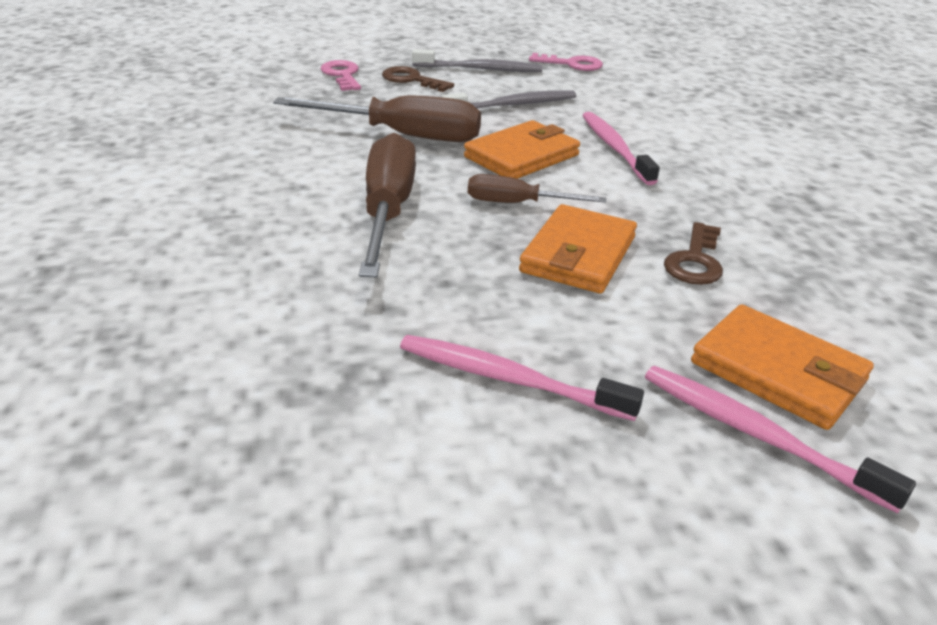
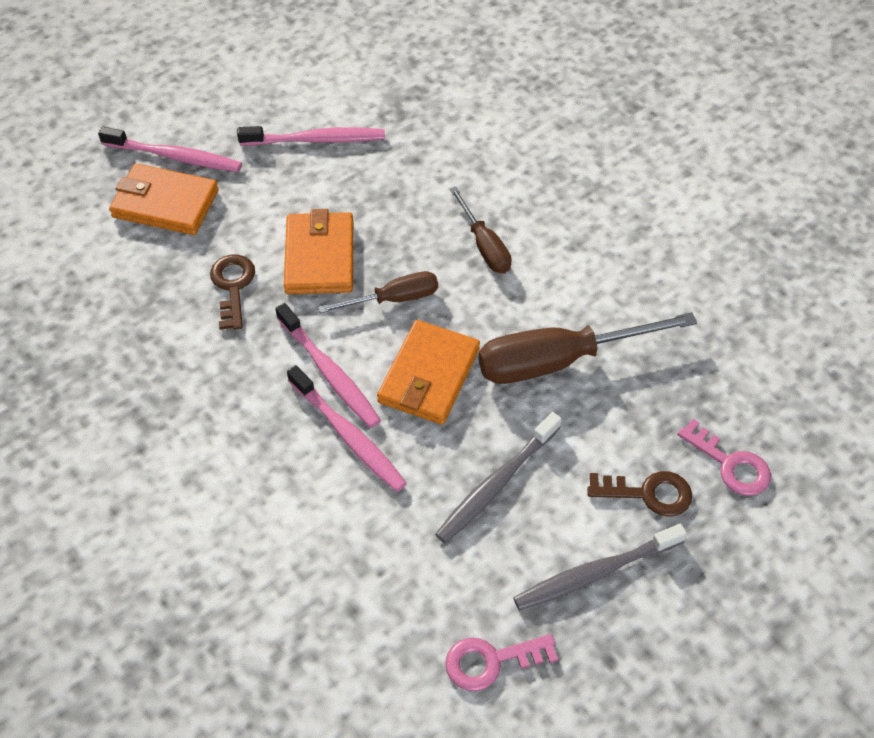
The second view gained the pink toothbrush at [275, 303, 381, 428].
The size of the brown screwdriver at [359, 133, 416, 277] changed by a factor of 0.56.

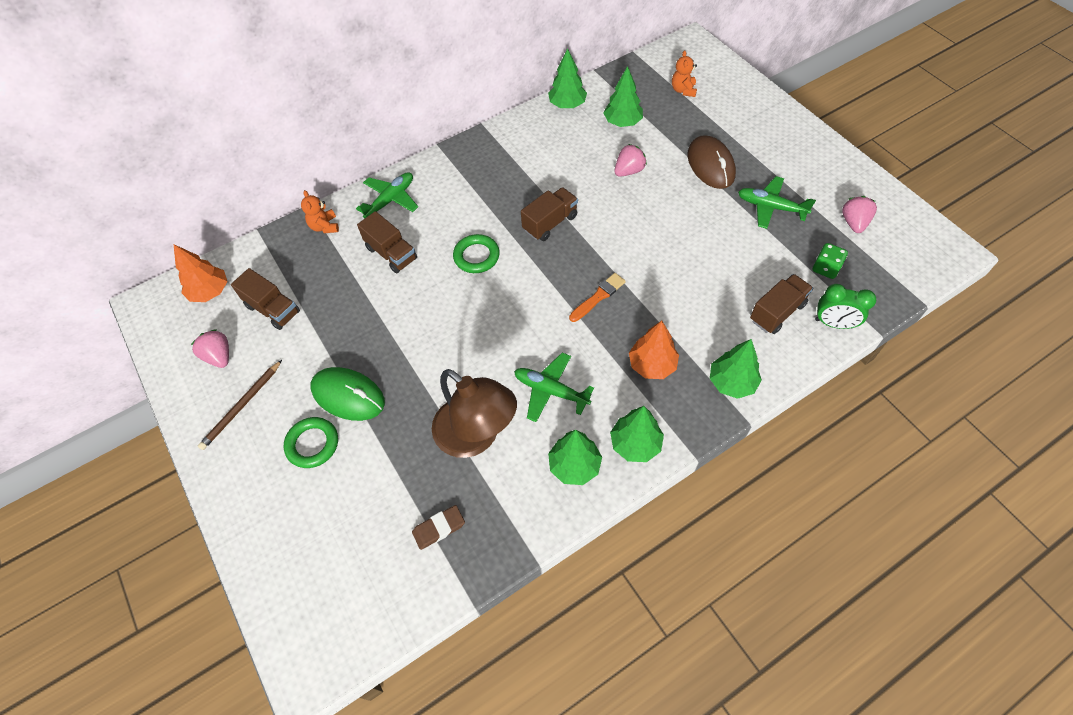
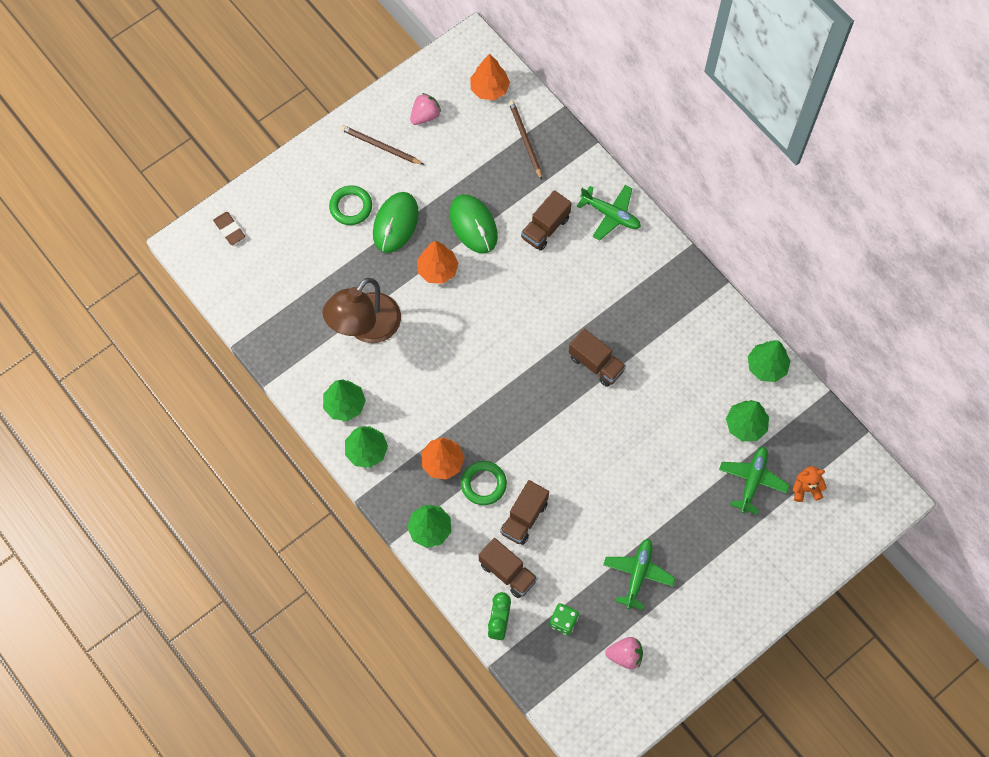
The second view lost the orange teddy bear at [301, 190, 339, 233].
The second view lost the orange brush at [569, 273, 626, 322].
The second view lost the pink strawberry at [614, 144, 647, 177].
The second view lost the brown mouse at [687, 135, 736, 189].
The second view gained the orange tree at [417, 241, 458, 284].
The second view gained the green mouse at [450, 194, 498, 254].
The second view gained the brown pencil at [509, 100, 542, 180].
The brown truck ended up elsewhere, having gone from [231, 268, 300, 330] to [500, 480, 549, 545].
The brown eraser ended up elsewhere, having gone from [412, 505, 465, 550] to [213, 212, 245, 245].
The green ring ended up elsewhere, having gone from [453, 234, 500, 273] to [461, 461, 507, 505].
The green plane ended up elsewhere, having gone from [514, 352, 594, 422] to [719, 446, 789, 515].

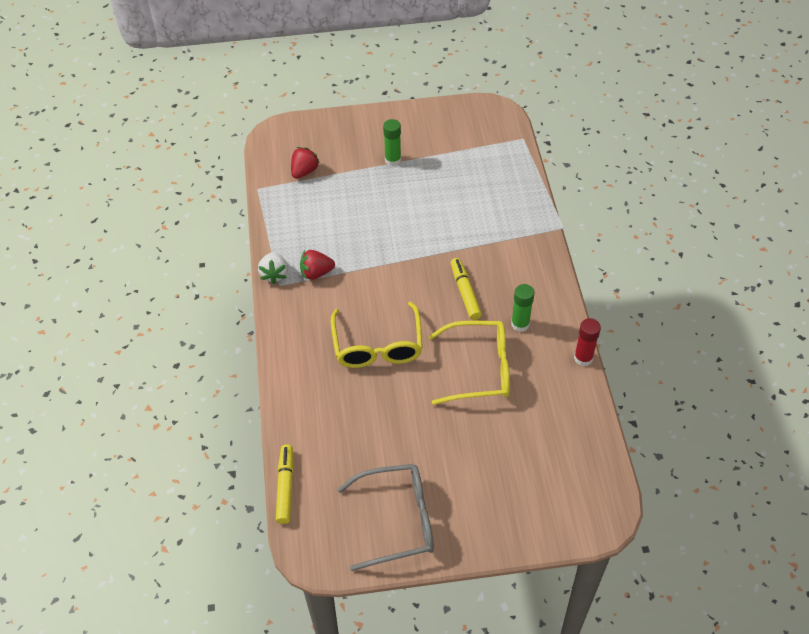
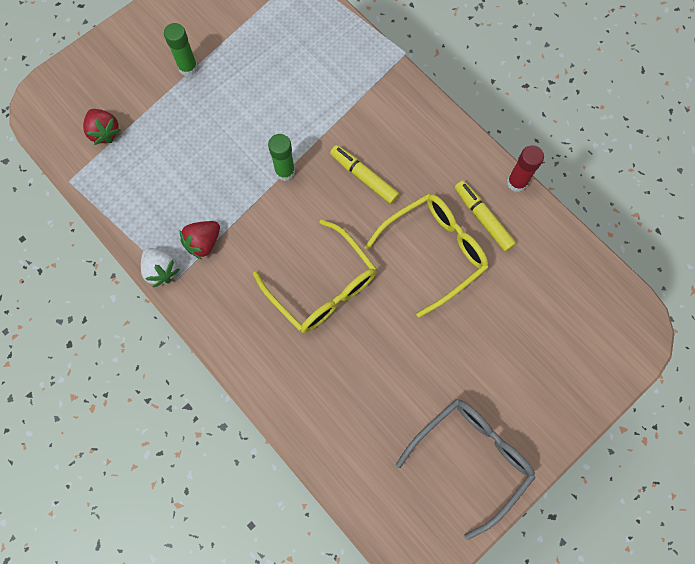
The yellow marker ended up elsewhere, having gone from [276, 444, 294, 524] to [454, 180, 516, 252].
The green glue stick ended up elsewhere, having gone from [511, 284, 535, 332] to [268, 134, 295, 181].
The red strawberry at [291, 147, 320, 179] ended up facing another way, 150 degrees clockwise from before.

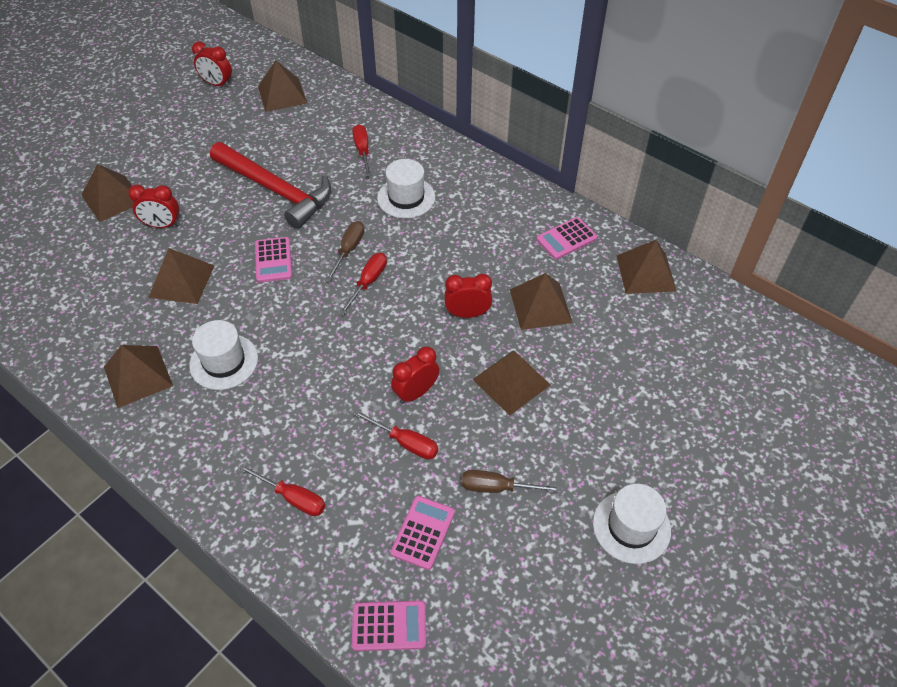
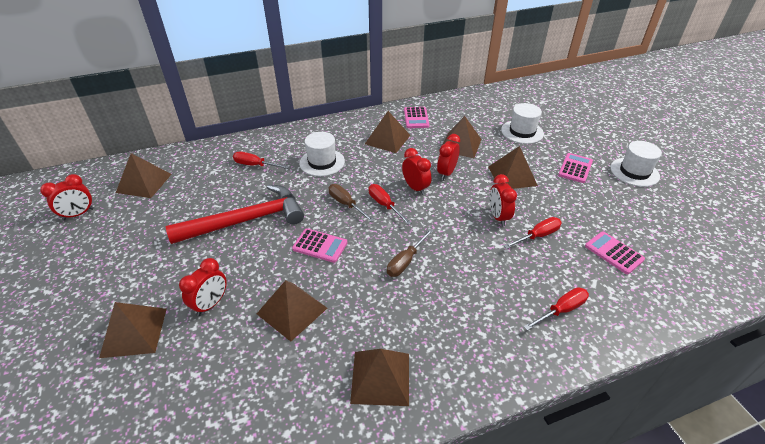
The second view gained the red clock at [402, 148, 432, 195].
The white hat ended up elsewhere, having gone from [189, 320, 258, 390] to [501, 103, 544, 144].
The pink calculator ended up elsewhere, having gone from [352, 600, 426, 651] to [558, 153, 593, 183].
The brown screwdriver ended up elsewhere, having gone from [462, 470, 562, 493] to [387, 229, 433, 277].
The brown pyramid ended up elsewhere, having gone from [617, 240, 676, 294] to [365, 111, 411, 153].

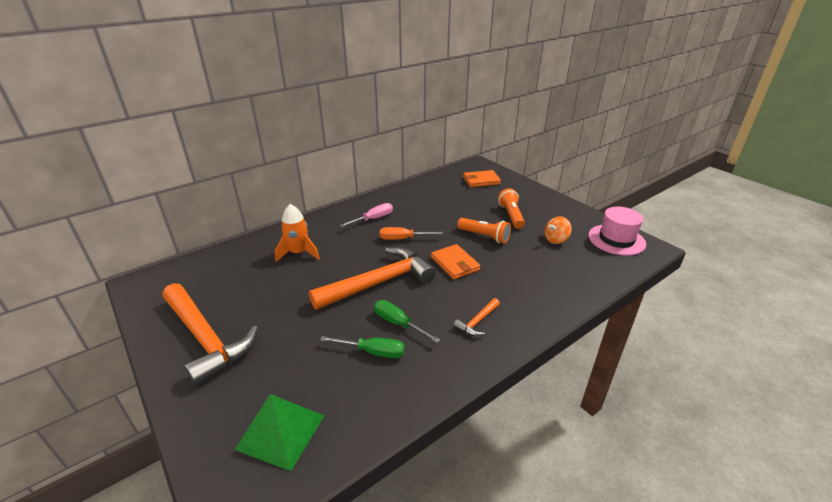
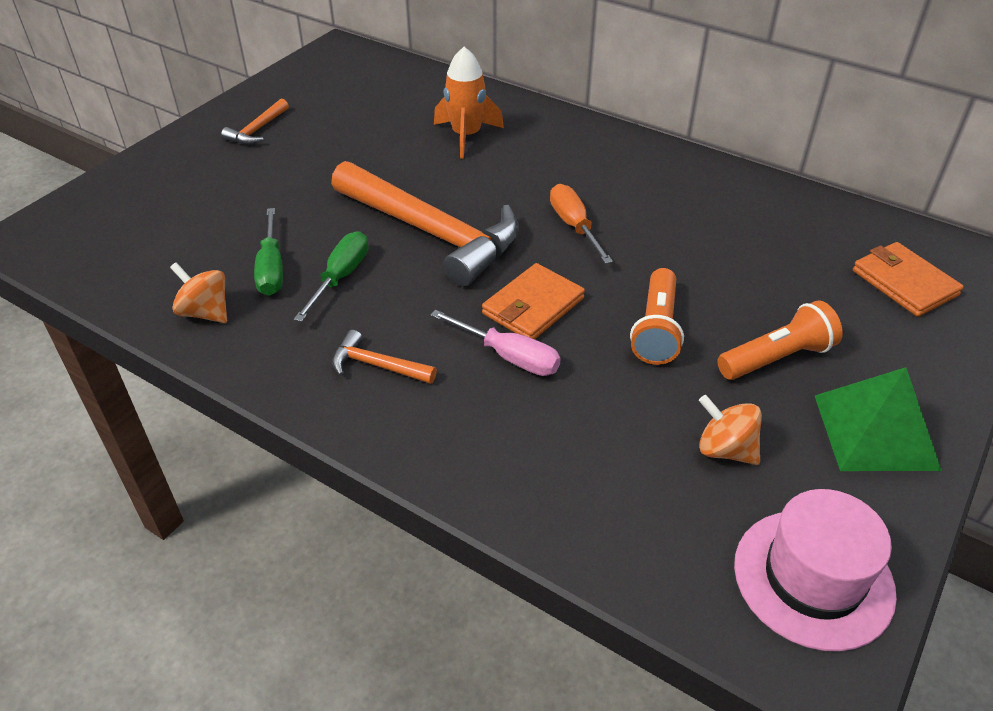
The second view gained the orange spinning top at [170, 262, 227, 323].
The green pyramid ended up elsewhere, having gone from [235, 394, 324, 471] to [815, 367, 942, 471].
The pink screwdriver ended up elsewhere, having gone from [340, 203, 393, 227] to [430, 310, 561, 376].
The size of the orange hammer at [163, 283, 258, 386] changed by a factor of 0.43.

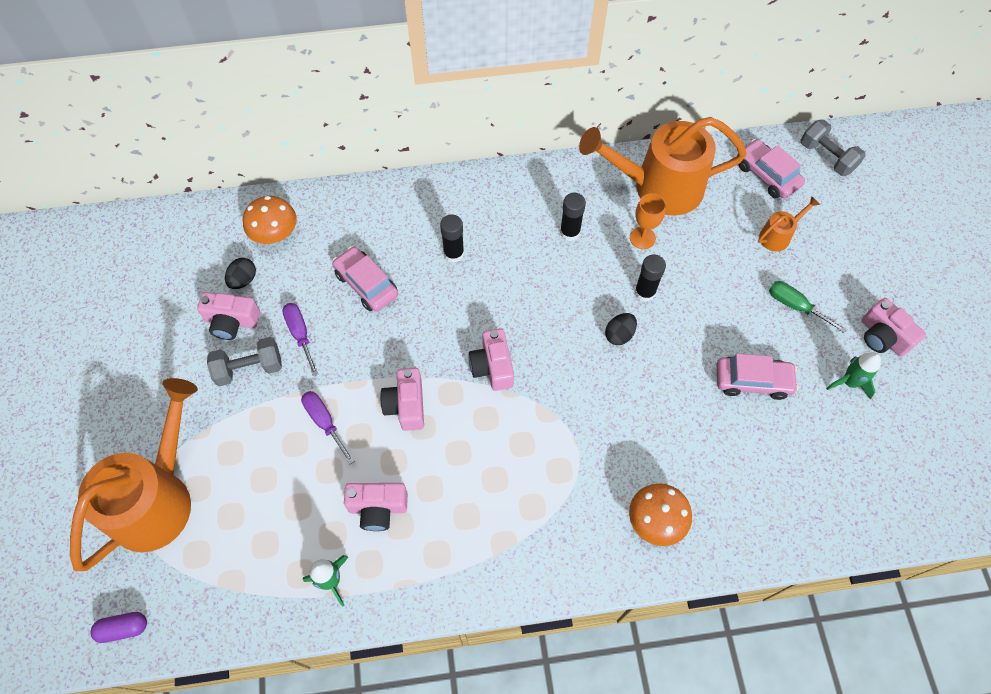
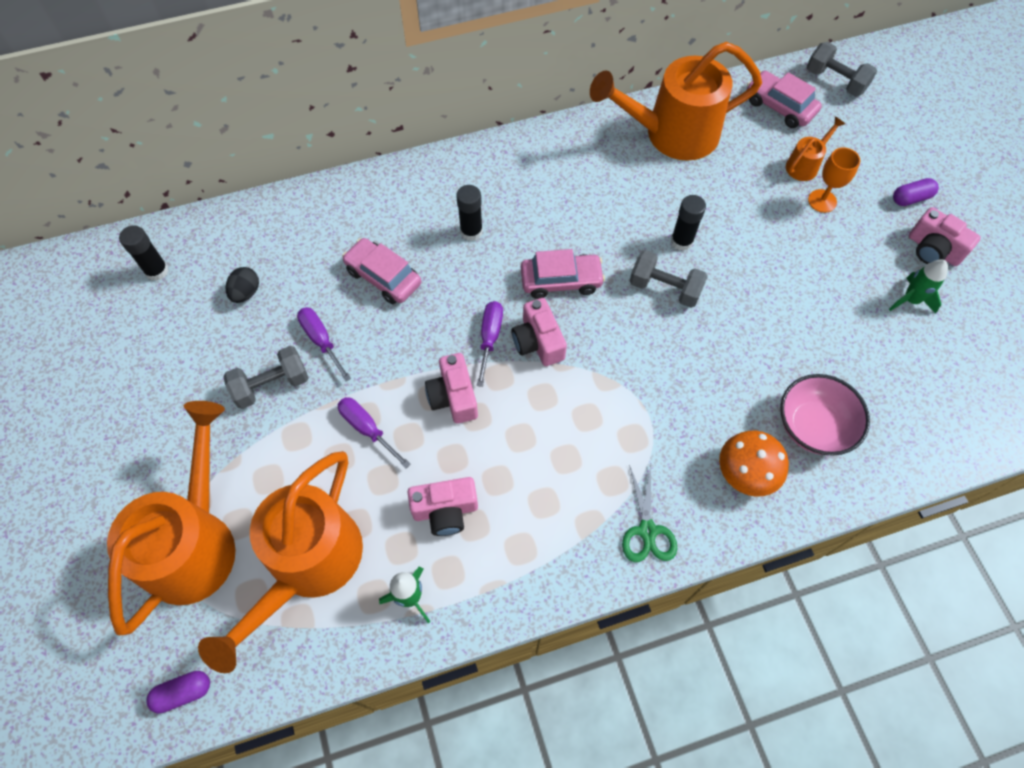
The second view lost the pink camera at [197, 292, 260, 340].
The second view lost the orange mushroom at [243, 196, 297, 244].
The second view lost the green screwdriver at [769, 281, 847, 333].
The second view gained the orange watering can at [198, 451, 363, 673].
The second view gained the purple screwdriver at [477, 301, 503, 387].
The second view gained the green scissors at [622, 464, 677, 562].
The second view gained the pink bowl at [780, 374, 870, 456].
The second view gained the purple capsule at [893, 178, 939, 206].
The black glue stick ended up elsewhere, having gone from [560, 193, 586, 241] to [119, 225, 169, 281].
The orange goblet ended up elsewhere, having gone from [630, 193, 666, 249] to [808, 147, 860, 213].
The pink car ended up elsewhere, having gone from [717, 353, 798, 400] to [521, 249, 605, 299].
Where the black egg stood at [605, 313, 637, 345], the grey dumbbell came to stand at [630, 250, 708, 308].

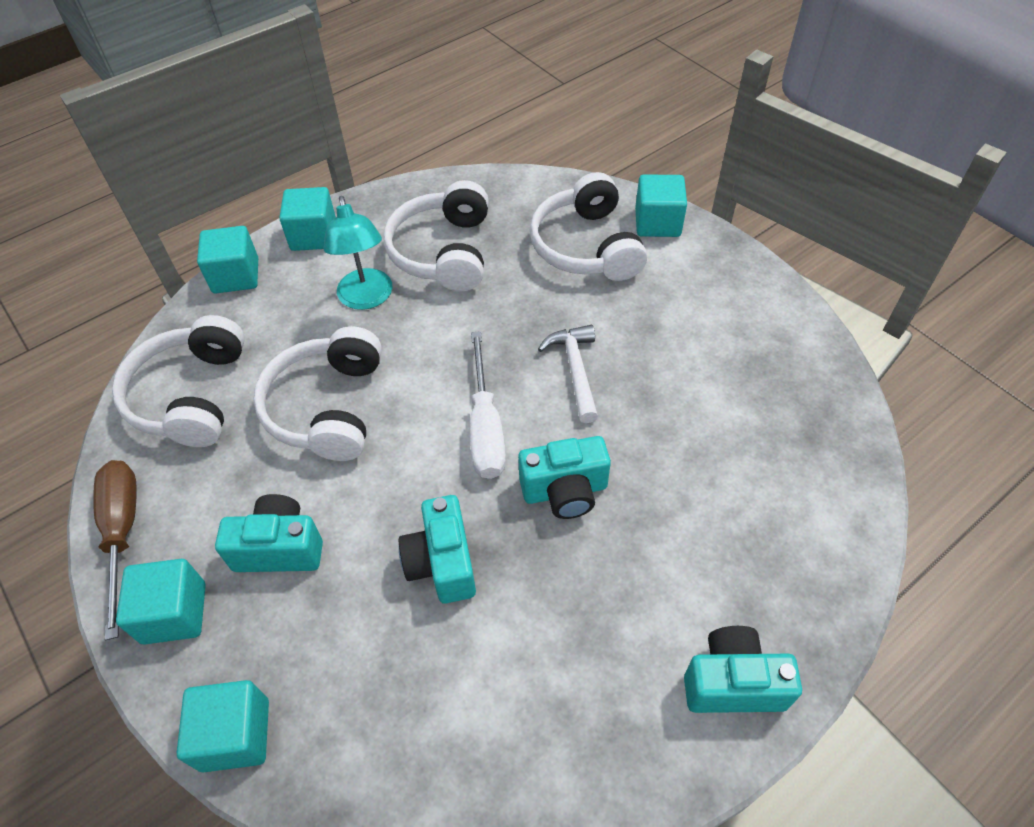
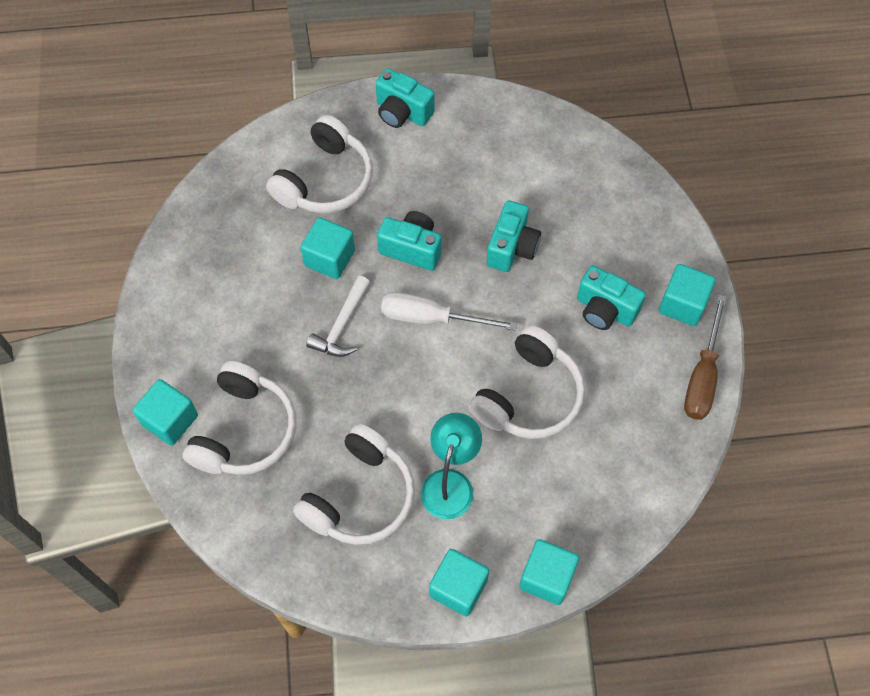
The white headphones ended up elsewhere, having gone from [112, 315, 245, 447] to [266, 115, 373, 213].
The turquoise cube ended up elsewhere, having gone from [177, 680, 269, 773] to [300, 217, 355, 279].
The white screwdriver at [470, 331, 506, 479] ended up facing another way, 105 degrees counterclockwise from before.

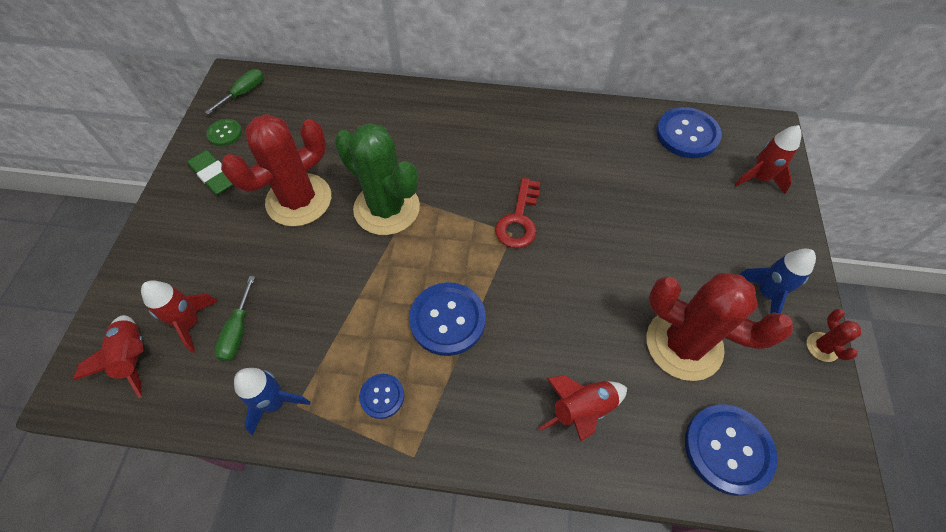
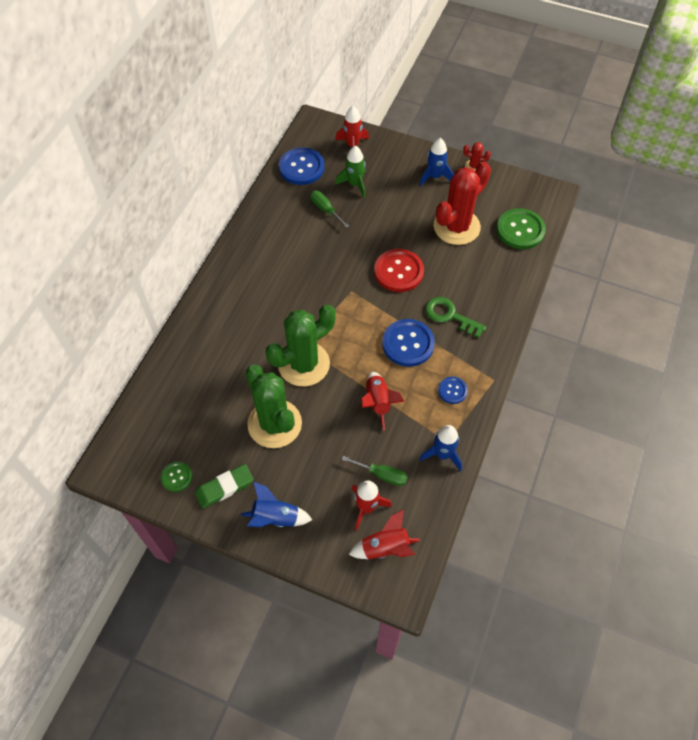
The second view lost the red key at [495, 178, 540, 248].
The second view gained the blue rocket at [241, 482, 312, 527].
The second view gained the green rocket at [335, 146, 366, 198].
The second view gained the red button at [374, 249, 424, 292].
The second view gained the green key at [425, 297, 487, 338].
The green screwdriver ended up elsewhere, having gone from [205, 69, 264, 114] to [310, 191, 349, 228].
The red rocket ended up elsewhere, having gone from [539, 375, 627, 442] to [361, 372, 405, 431].
What was the red cactus at [221, 114, 331, 227] turned into the green cactus at [246, 365, 302, 448].
What was the blue button at [685, 404, 778, 496] turned into the green button at [497, 208, 546, 249].

